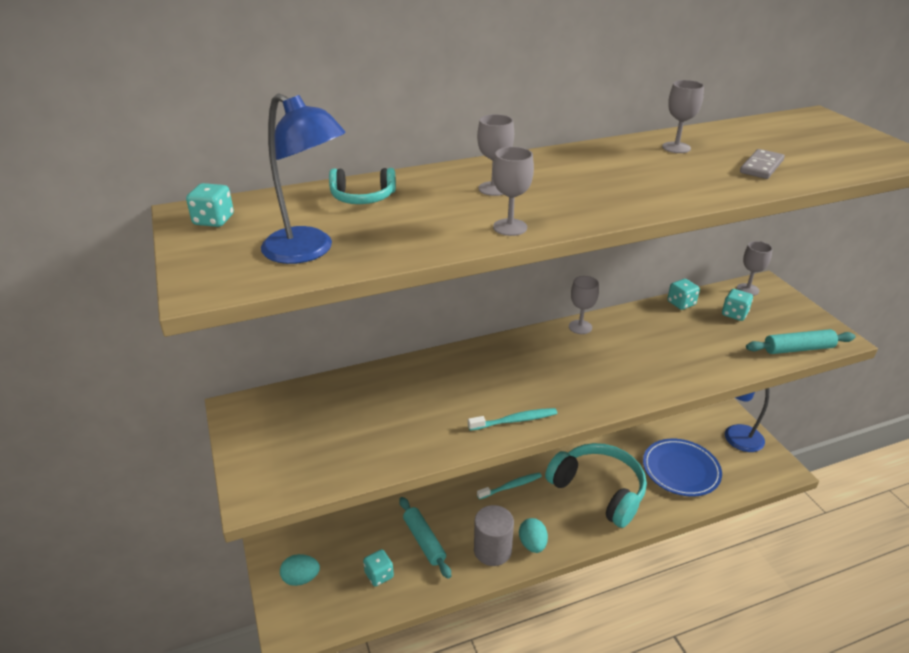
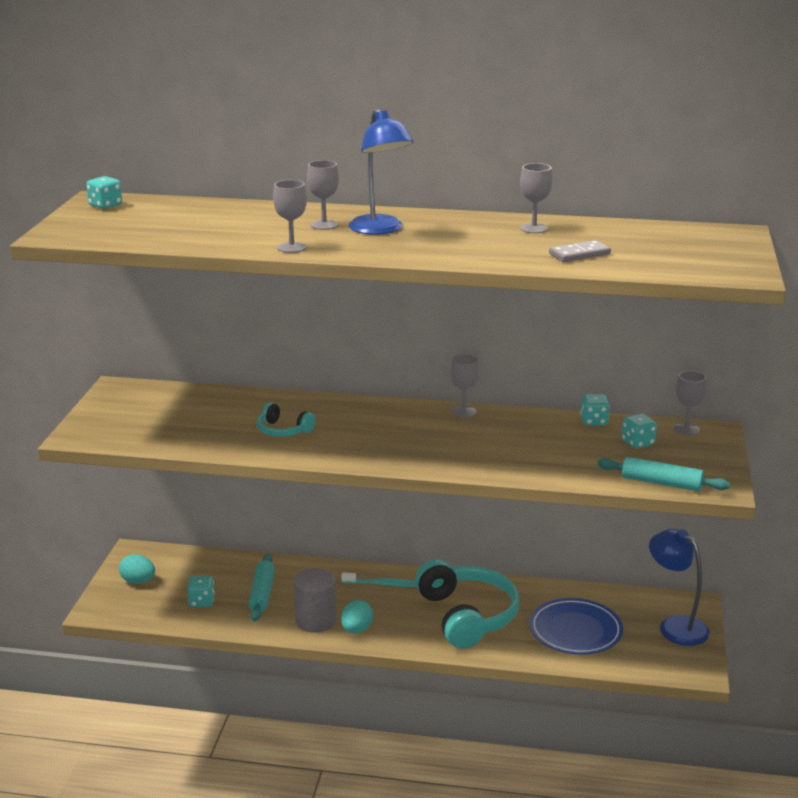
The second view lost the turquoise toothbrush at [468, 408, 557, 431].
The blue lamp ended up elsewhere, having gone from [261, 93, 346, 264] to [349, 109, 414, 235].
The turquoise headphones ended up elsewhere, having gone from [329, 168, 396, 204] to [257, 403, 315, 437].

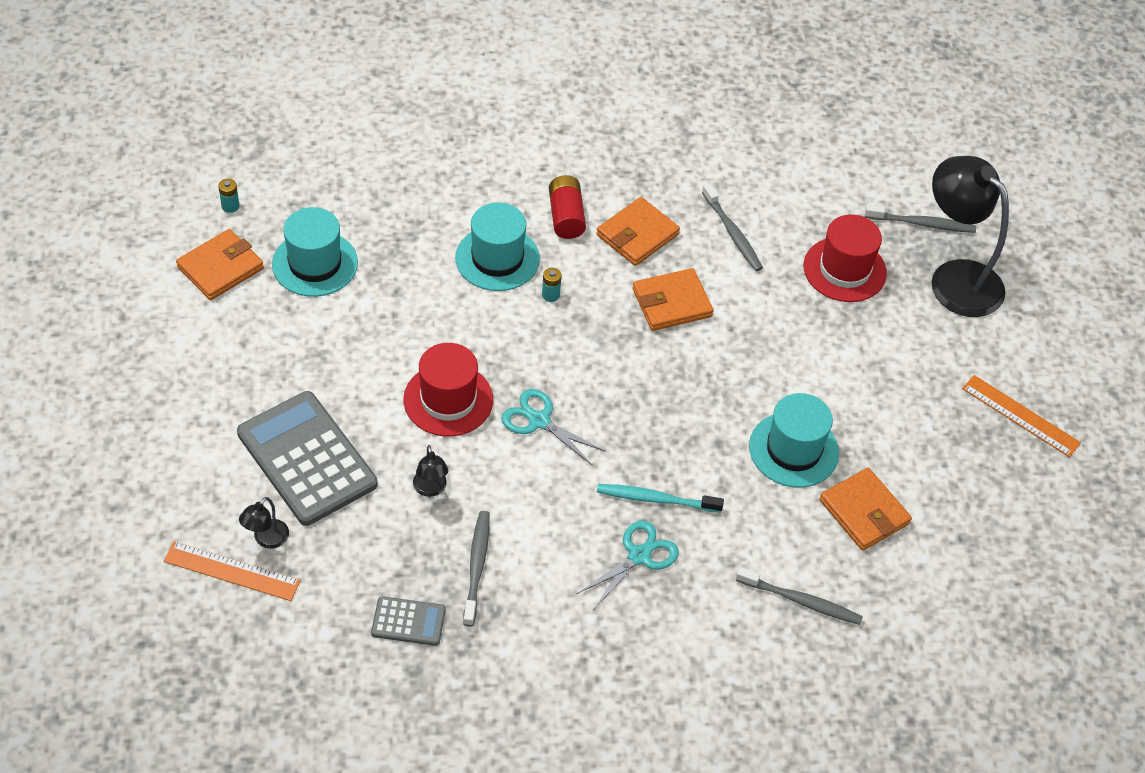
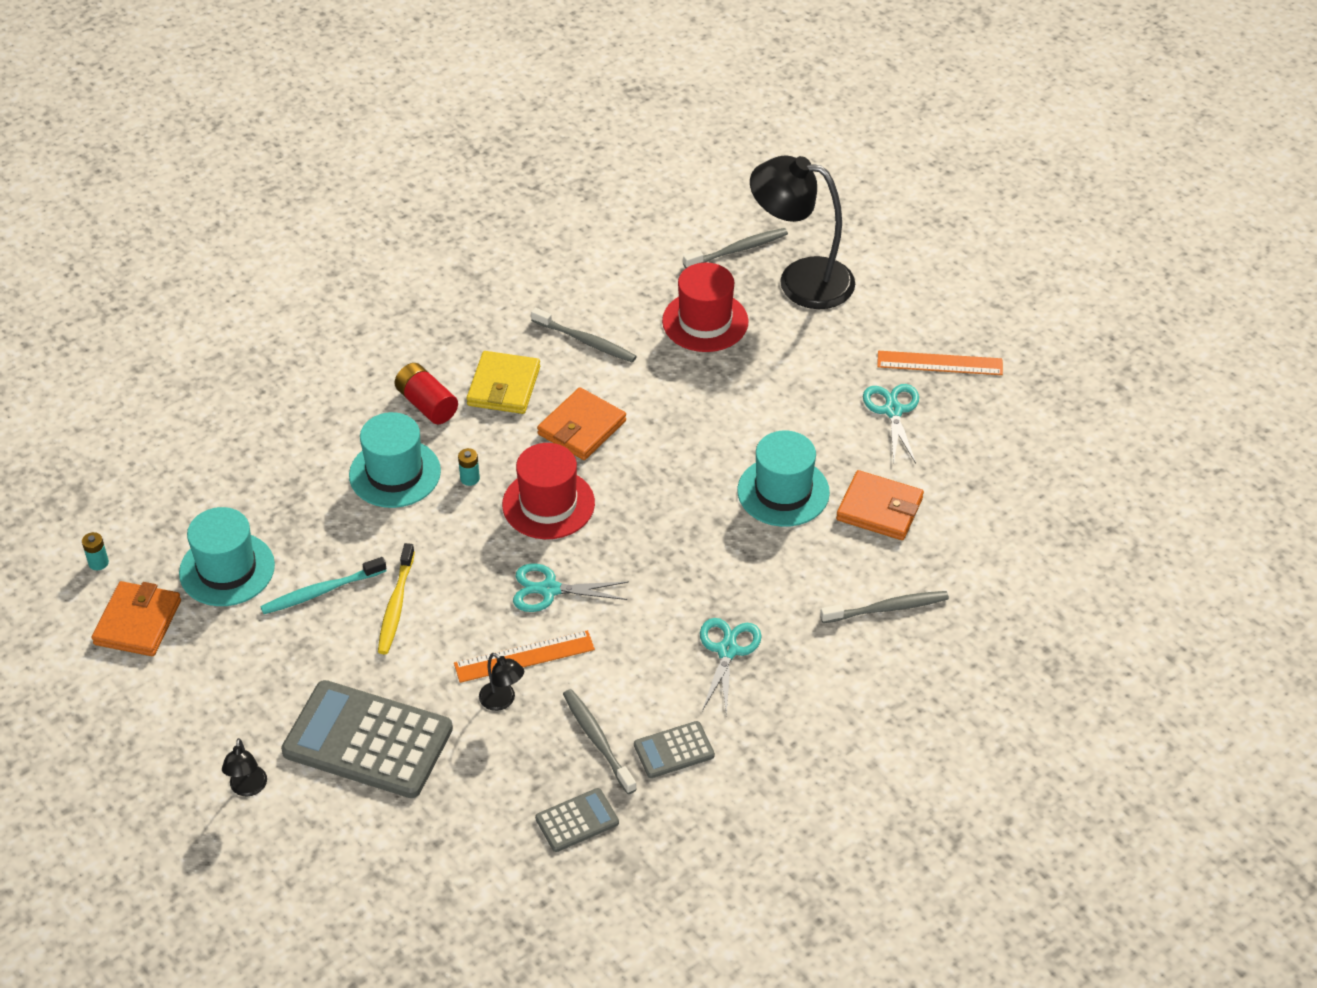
The second view gained the yellow toothbrush at [378, 543, 415, 654].
The second view gained the grey calculator at [634, 721, 715, 778].
The second view gained the turquoise scissors at [863, 384, 919, 463].
The orange ruler ended up elsewhere, having gone from [164, 541, 301, 601] to [454, 630, 595, 683].
The black lamp ended up elsewhere, having gone from [239, 497, 289, 549] to [222, 738, 267, 797].
The red hat ended up elsewhere, having gone from [404, 343, 493, 436] to [502, 443, 595, 539].
The turquoise toothbrush ended up elsewhere, having gone from [597, 484, 724, 513] to [260, 557, 387, 614].
What was the orange wallet at [596, 197, 680, 266] turned into the yellow wallet at [466, 351, 540, 414].

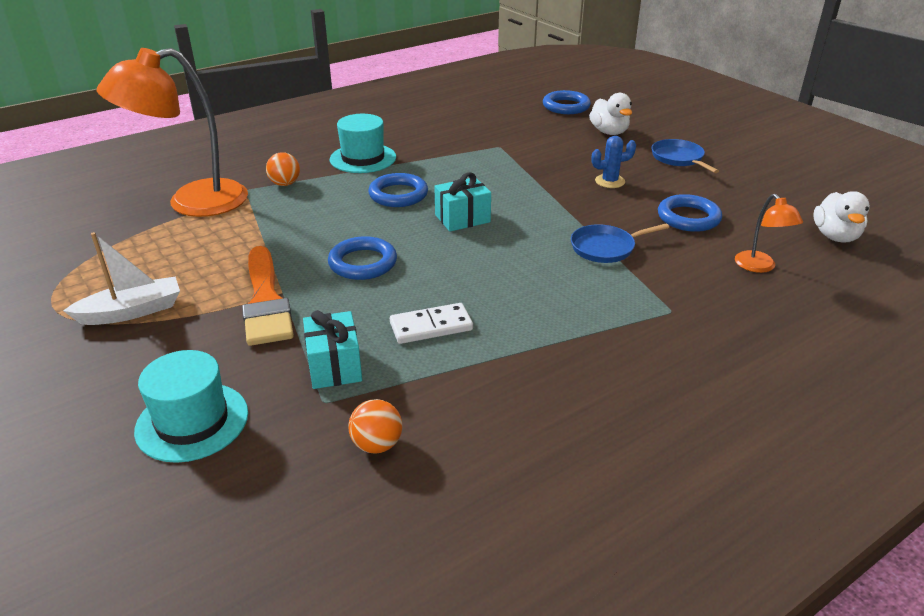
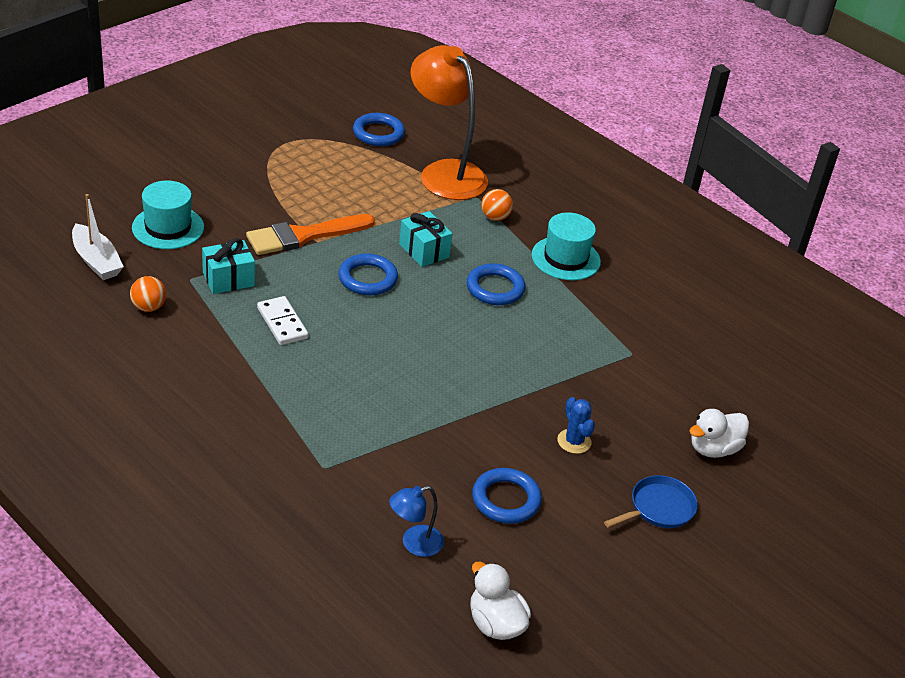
The second view lost the blue pan at [571, 224, 669, 263].
The white boat ended up elsewhere, having gone from [63, 232, 180, 325] to [72, 194, 124, 280].
The turquoise gift ended up elsewhere, having gone from [434, 172, 491, 232] to [399, 211, 452, 267].
The blue ring ended up elsewhere, having gone from [543, 90, 591, 114] to [353, 113, 405, 146].
What was the orange lamp at [735, 194, 803, 273] turned into the blue lamp at [389, 486, 444, 557].
The white duck at [813, 191, 870, 242] ended up facing another way, 60 degrees clockwise from before.

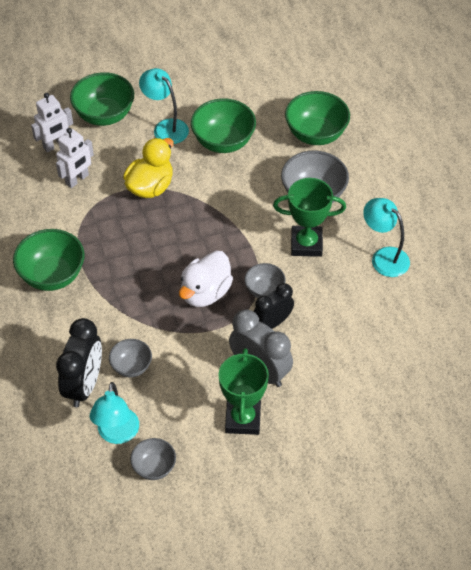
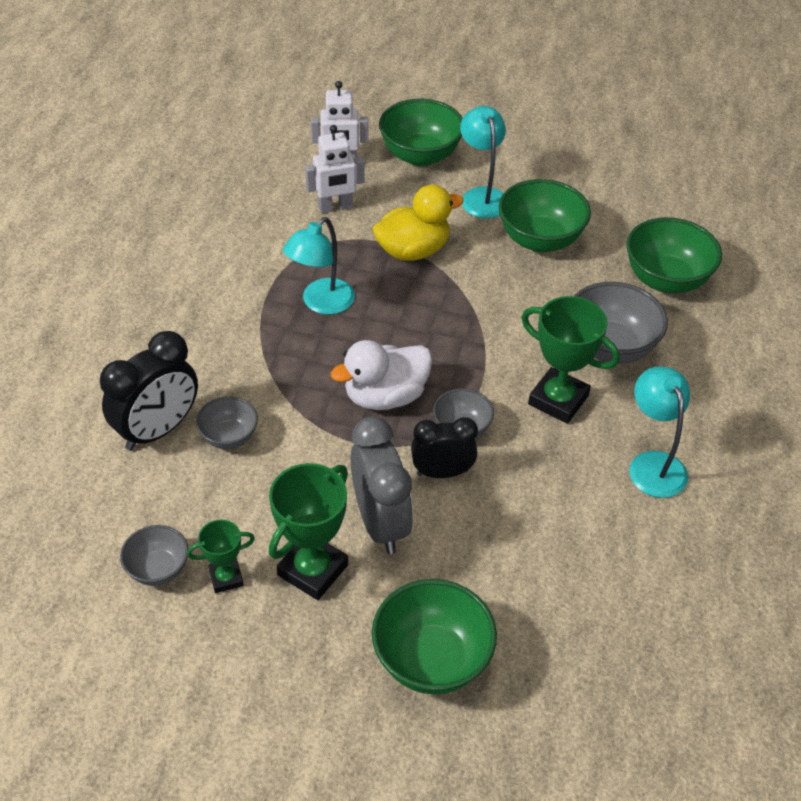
The second view gained the green trophy at [187, 520, 255, 593].
The green bowl ended up elsewhere, having gone from [13, 229, 84, 291] to [372, 579, 497, 694].
The turquoise lamp ended up elsewhere, having gone from [90, 382, 139, 444] to [283, 217, 355, 315].

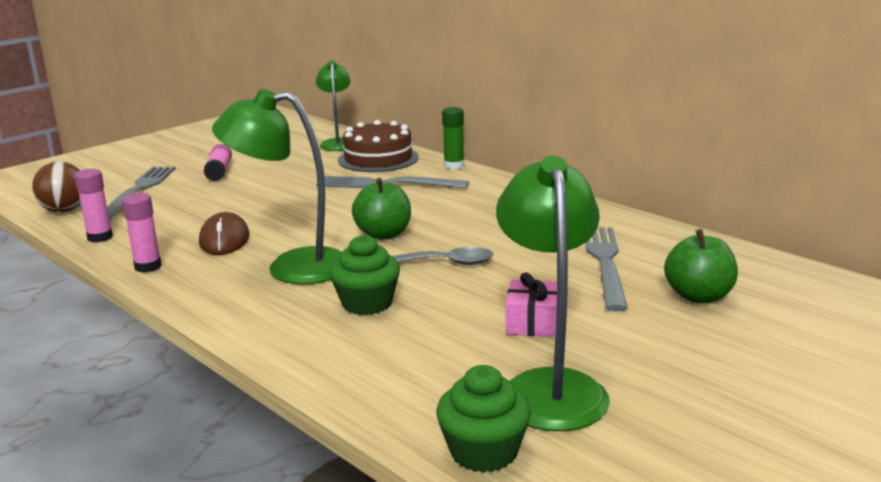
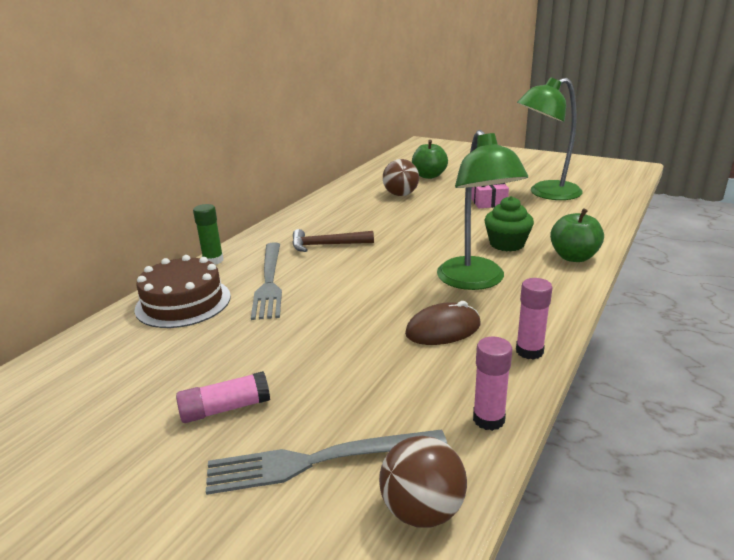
The second view lost the green lamp at [316, 60, 350, 151].
The second view lost the grey spoon at [392, 247, 493, 265].
The second view lost the green cupcake at [436, 365, 531, 473].
The second view gained the brown hammer at [292, 229, 374, 252].
The green apple ended up elsewhere, having gone from [352, 178, 411, 240] to [550, 208, 604, 262].
Where the grey fork stood at [585, 227, 628, 311], the brown ball came to stand at [383, 159, 419, 196].

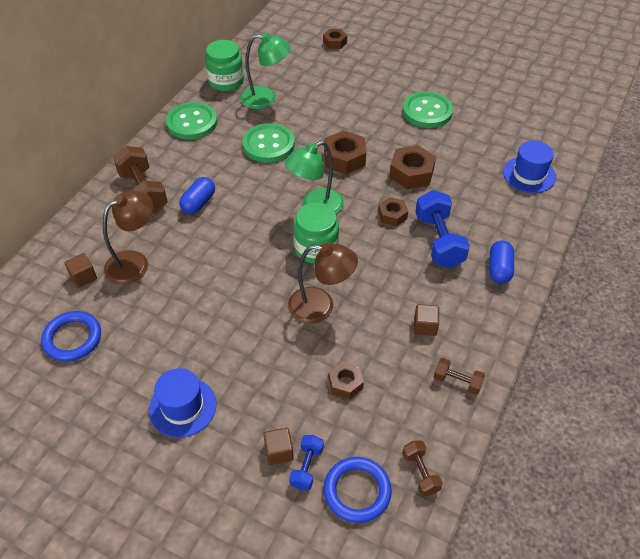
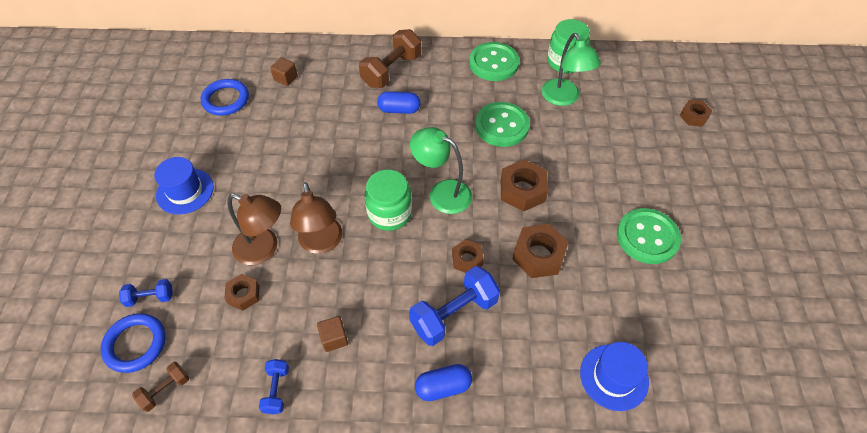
The second view lost the brown cube at [263, 428, 294, 465].
The brown lamp ended up elsewhere, having gone from [103, 190, 153, 284] to [227, 193, 281, 265].
What was the brown dumbbell at [434, 358, 485, 395] turned into the blue dumbbell at [259, 359, 289, 414].

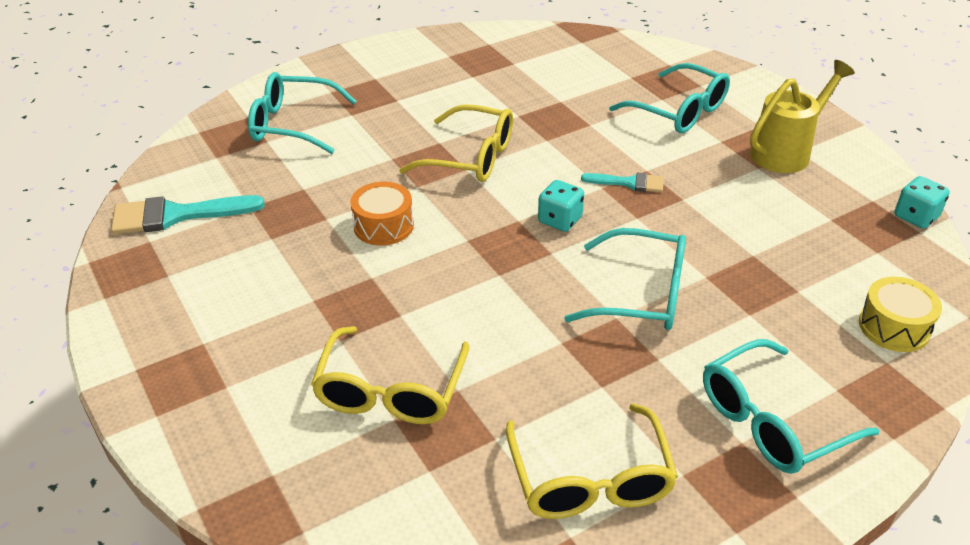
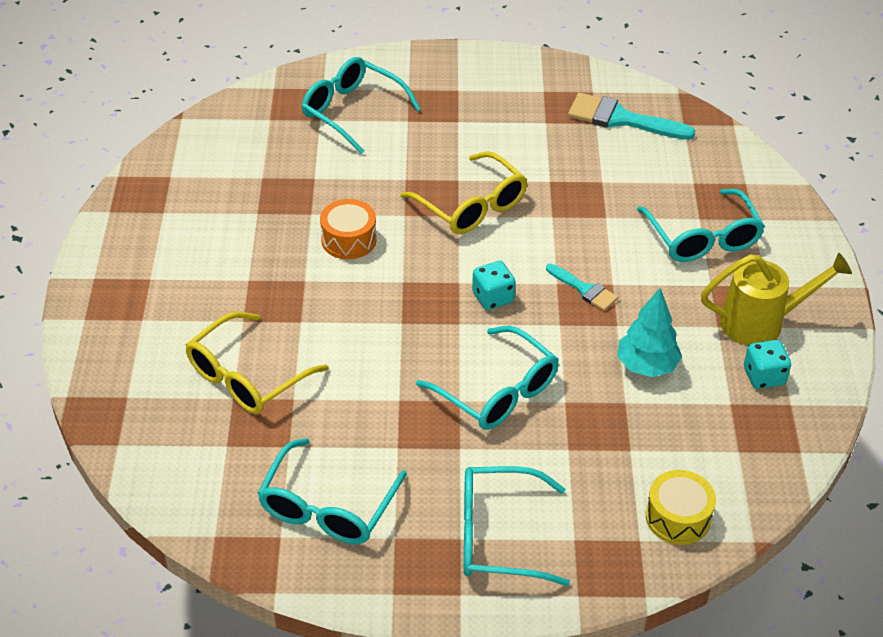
The second view gained the turquoise tree at [617, 288, 682, 377].
The turquoise brush ended up elsewhere, having gone from [111, 195, 265, 234] to [568, 93, 695, 140].
The turquoise dice ended up elsewhere, having gone from [895, 176, 950, 229] to [744, 340, 791, 389].
What was the yellow glasses at [506, 404, 678, 519] turned into the turquoise glasses at [257, 438, 407, 544].

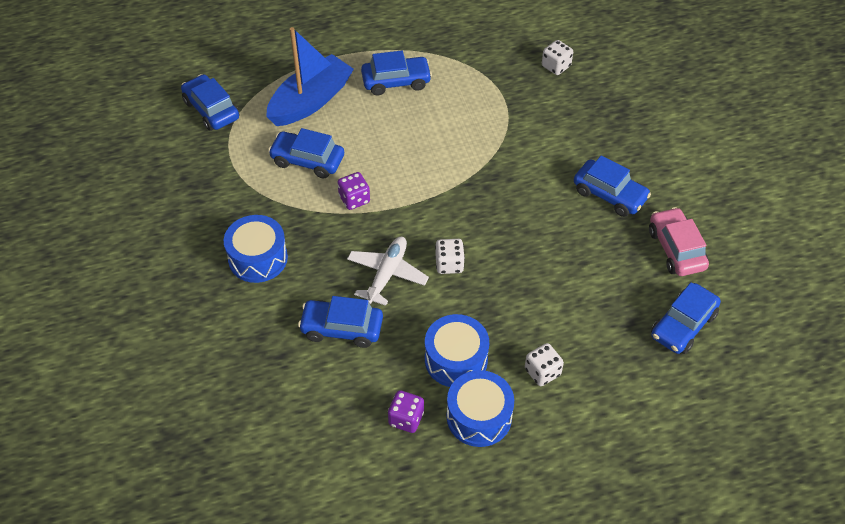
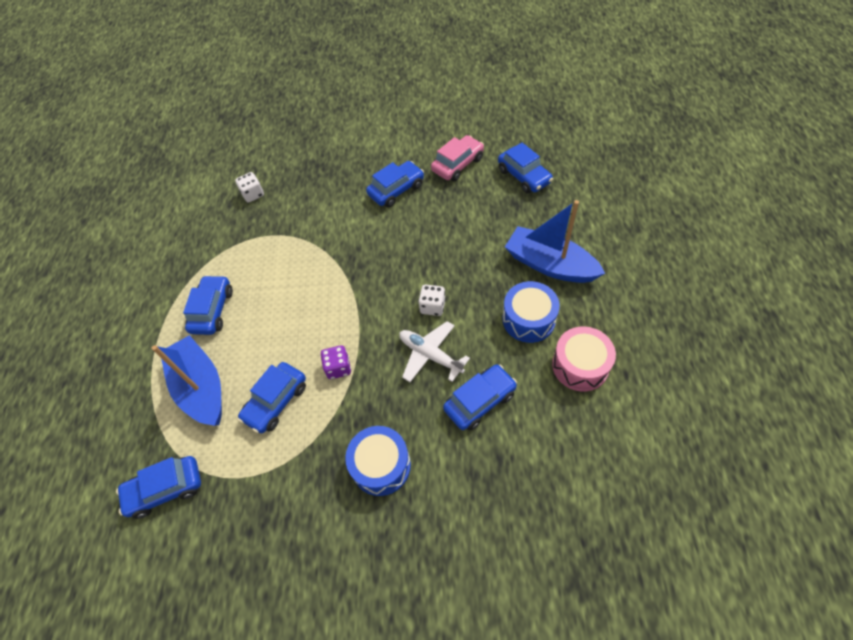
The second view lost the blue drum at [447, 370, 514, 447].
Where the purple dice stood at [388, 390, 424, 433], the pink drum came to stand at [552, 326, 616, 391].
Where the white dice stood at [525, 343, 564, 386], the blue boat came to stand at [505, 200, 605, 283].
The blue car at [298, 296, 383, 348] ended up facing another way, 150 degrees counterclockwise from before.
The pink car at [649, 207, 709, 276] ended up facing another way, 135 degrees clockwise from before.

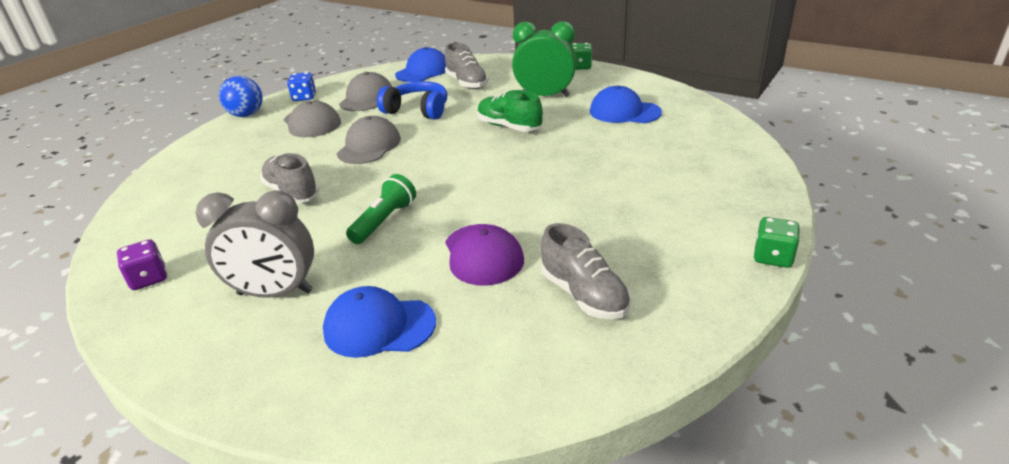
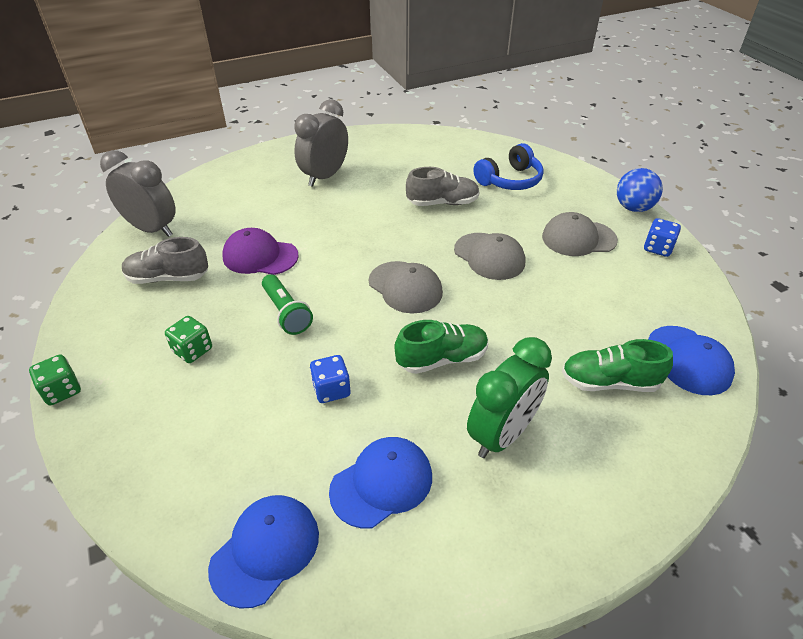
The second view lost the purple dice at [117, 239, 167, 290].
The second view gained the grey clock at [100, 150, 176, 237].
The second view gained the blue dice at [310, 355, 350, 403].
The blue cap ended up elsewhere, having gone from [323, 286, 436, 358] to [208, 495, 319, 609].
The grey cap ended up elsewhere, having gone from [339, 72, 392, 111] to [369, 261, 443, 313].
The green flashlight ended up elsewhere, having gone from [346, 174, 416, 244] to [262, 274, 313, 335].
The blue headphones ended up elsewhere, having gone from [377, 81, 447, 120] to [473, 143, 544, 190].
The green dice ended up elsewhere, having gone from [572, 43, 592, 70] to [165, 316, 212, 363].
What was the grey shoe at [445, 43, 489, 89] turned into the green shoe at [562, 339, 673, 392].

